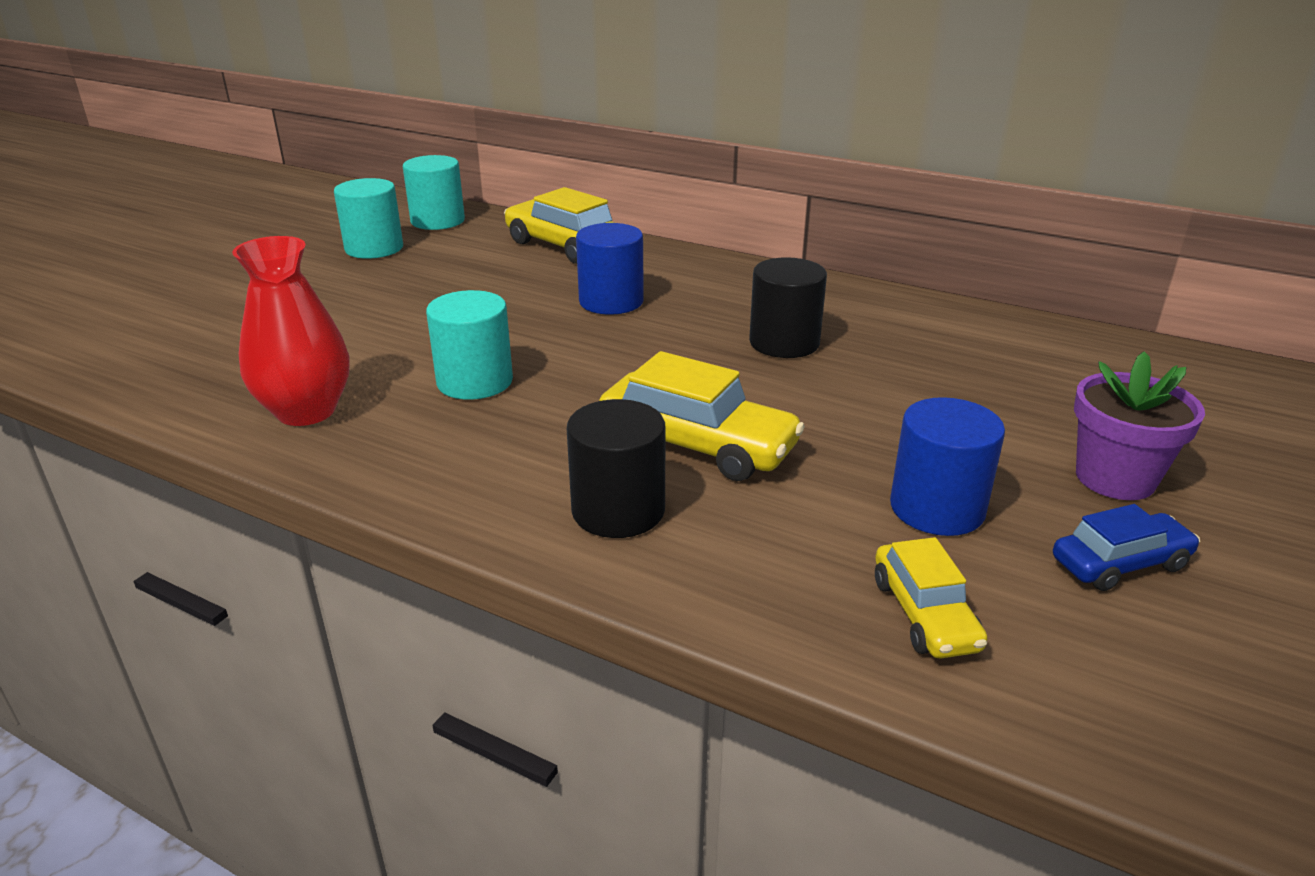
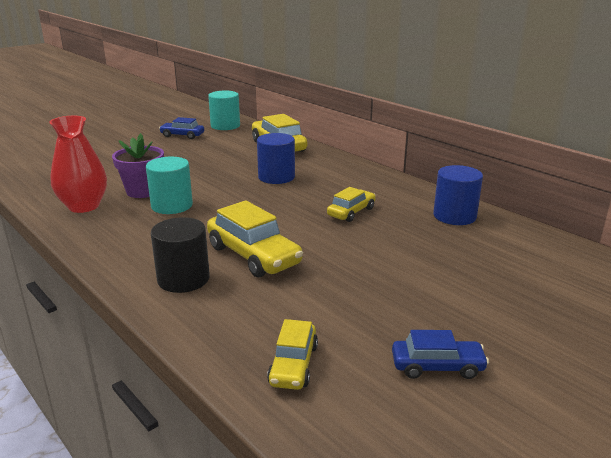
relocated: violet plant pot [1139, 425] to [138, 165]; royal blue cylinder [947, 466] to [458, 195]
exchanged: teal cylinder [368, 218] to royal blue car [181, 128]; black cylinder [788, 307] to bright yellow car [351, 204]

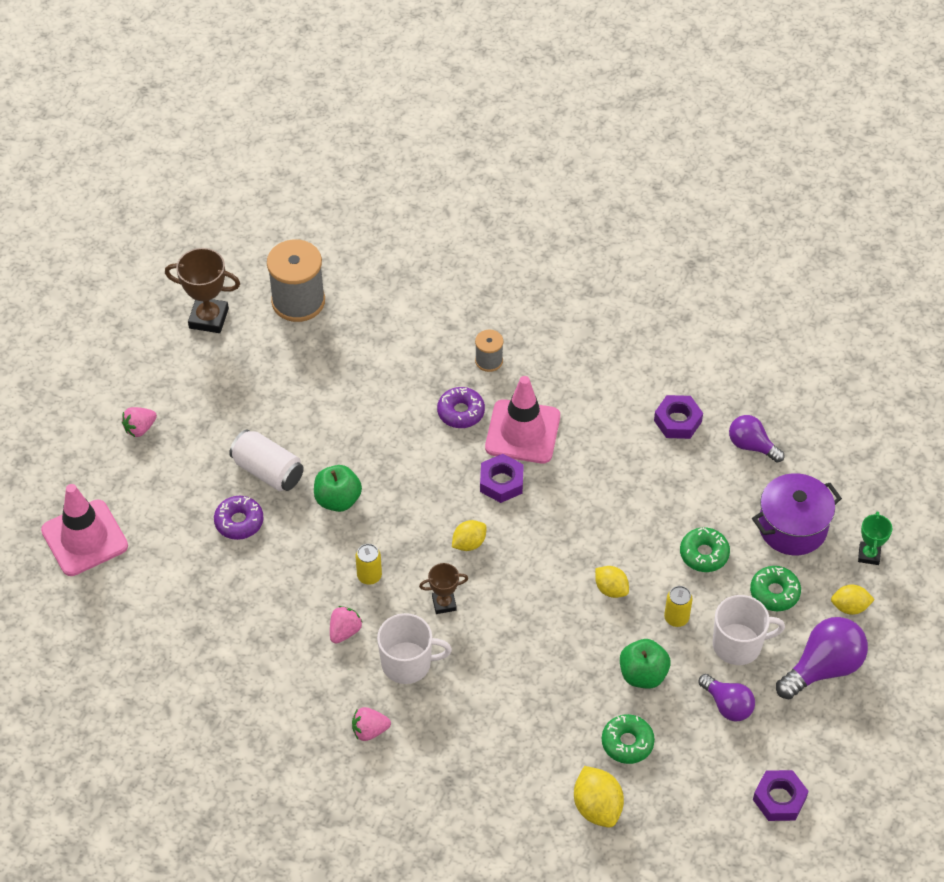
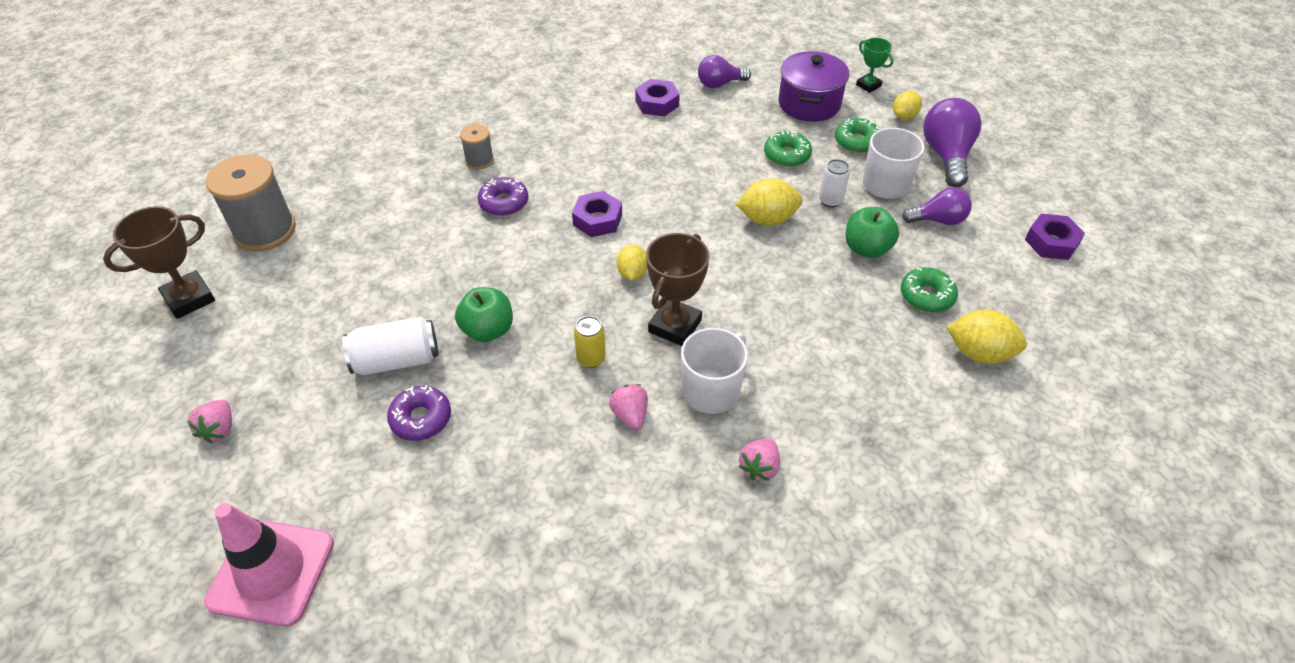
missing: rose-pink traffic cone [522, 419]
colour: bright yellow can [678, 606] to snow-white can [834, 183]
size: brown award cup [443, 588] = [677, 289] x1.70; bright yellow citrus fruit [612, 582] = [768, 202] x1.53

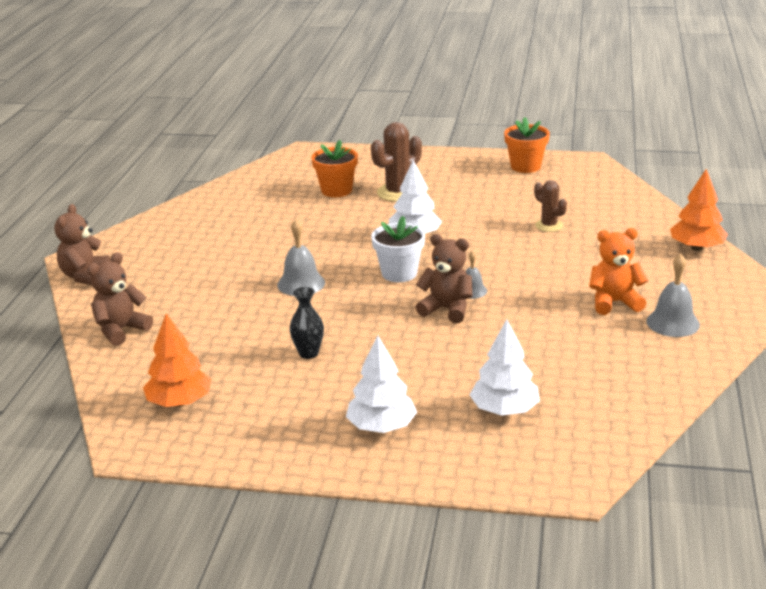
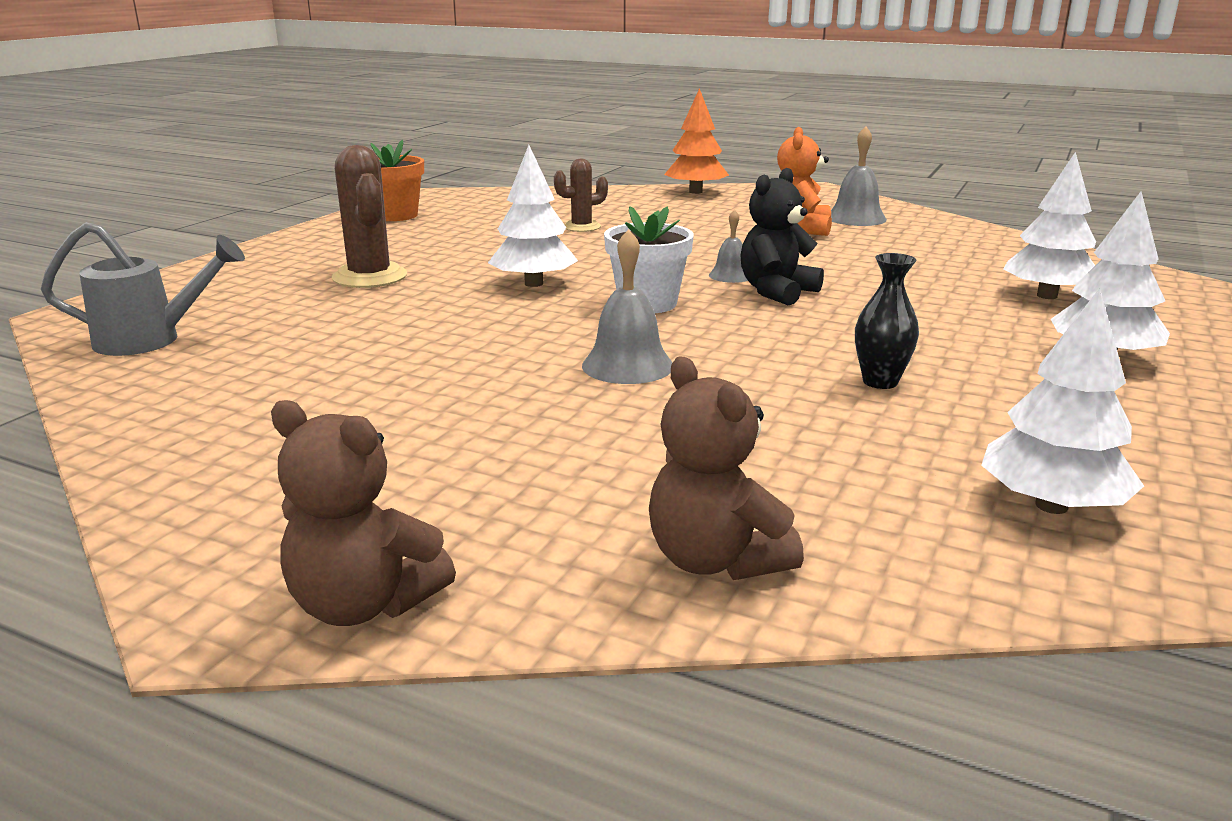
missing: orange plant pot [334, 168]
appeared: gray watering pot [143, 289]
colour: brown stuffed bear [444, 278] to black stuffed bear [782, 236]; orange fir tree [177, 360] to snow-white fir tree [1062, 401]

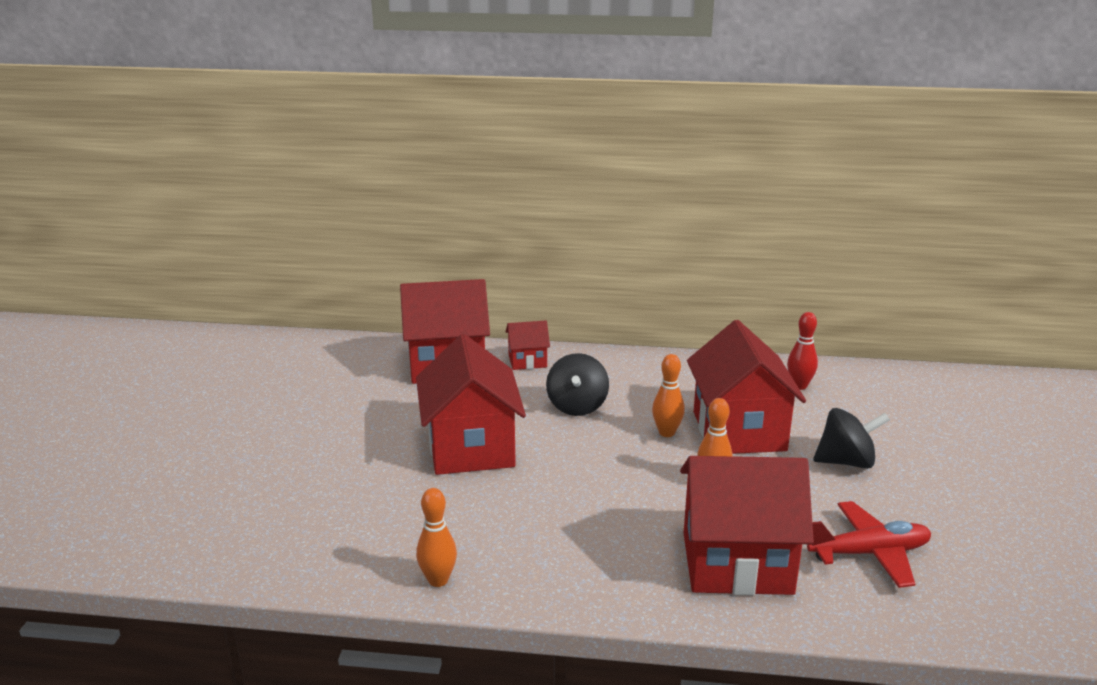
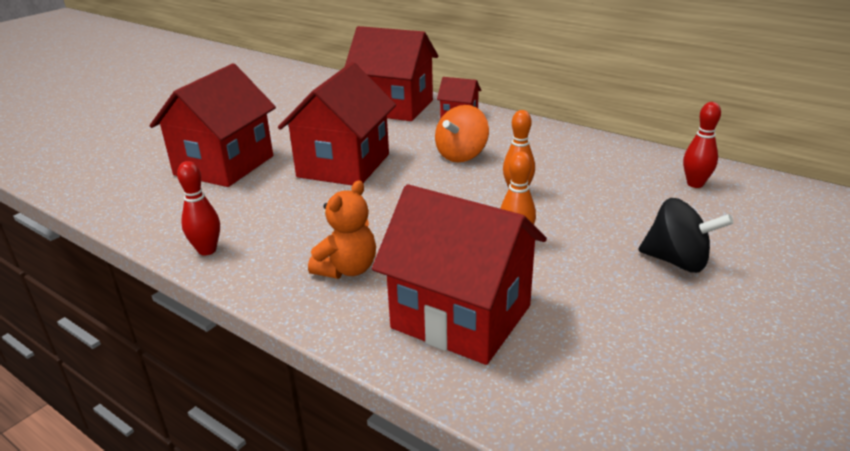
missing: crimson plane [869, 544]
appeared: orange stuffed bear [342, 229]
relocated: crimson cottage [746, 387] to [213, 125]
colour: orange tenpin [436, 537] to crimson tenpin [198, 208]; black whirligig [577, 384] to orange whirligig [462, 133]

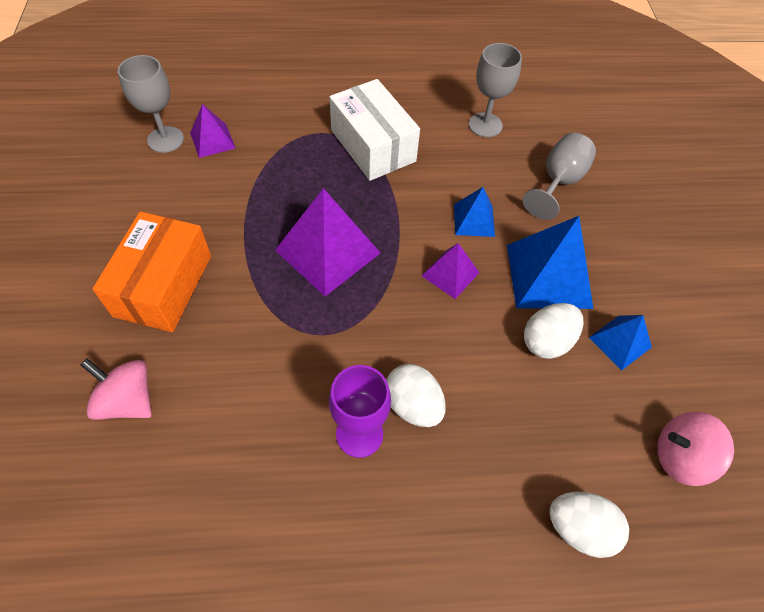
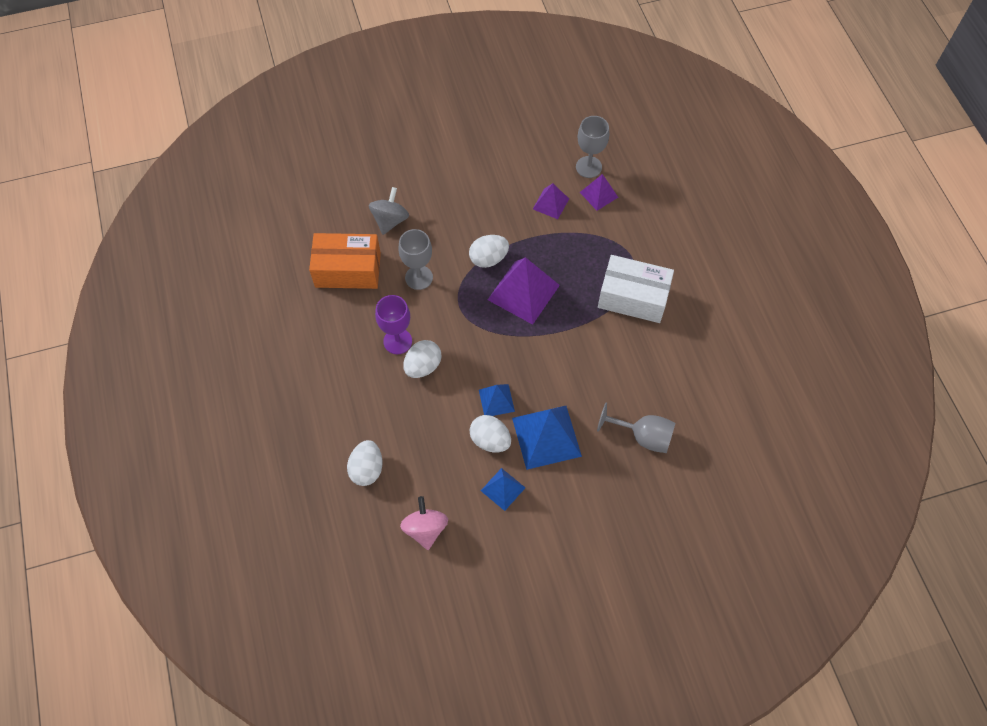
appeared: snow-white egg [489, 251]
relocated: orange package [151, 272] to [345, 261]; gray goblet [495, 90] to [415, 259]; royal blue solid pyramid [474, 212] to [497, 400]; violet solid pyramid [451, 271] to [551, 201]
colour: rose-pink whirligig [116, 389] to gray whirligig [389, 211]
spun: snow-white package [375, 130] = [636, 289] 60 degrees clockwise

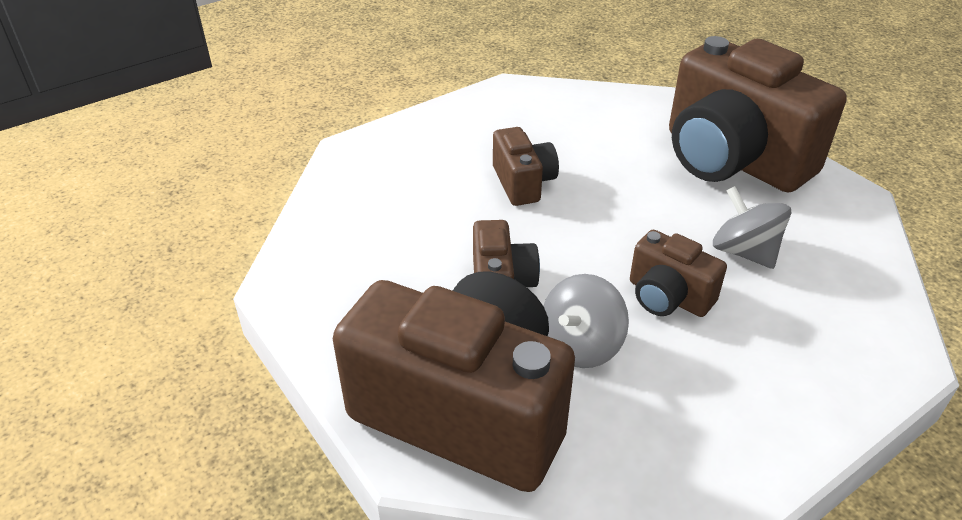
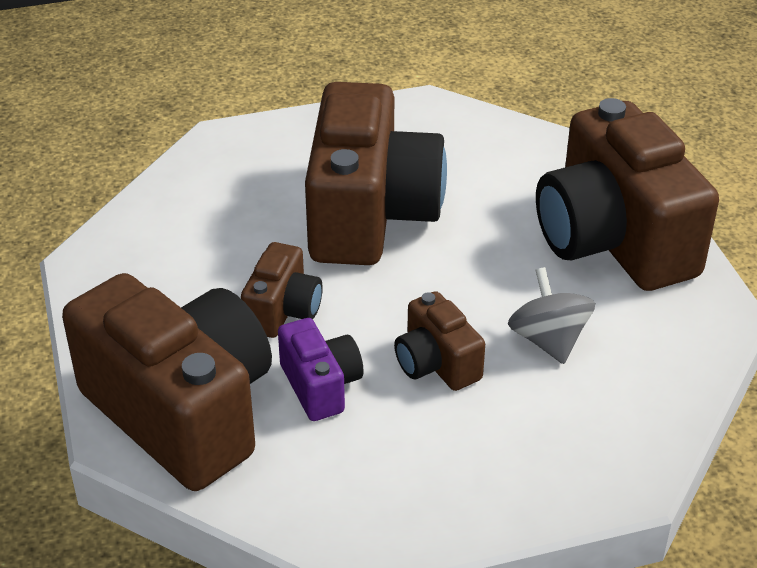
exchanged: gray whirligig [586, 321] to violet camera [321, 369]
size: brown camera [526, 166] = [376, 173] x2.13

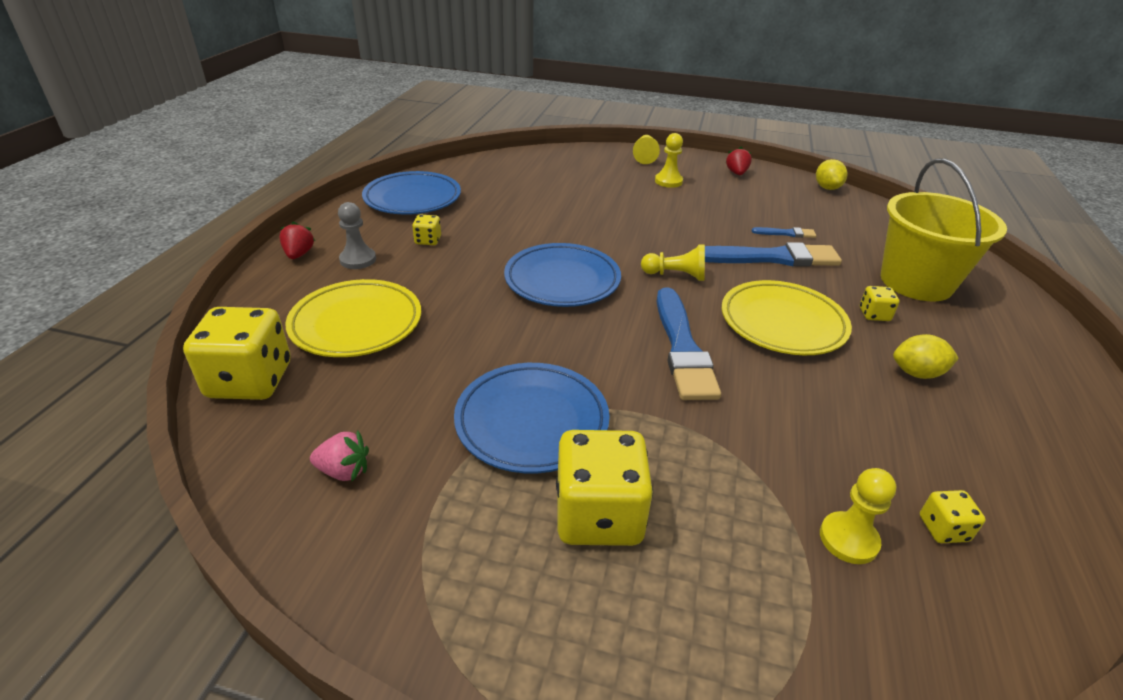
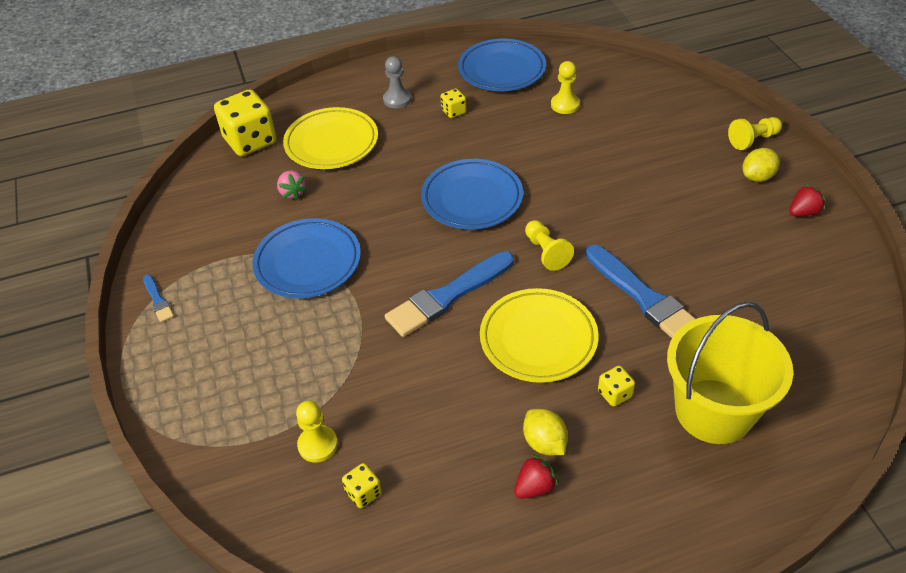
missing: bright yellow game die [604, 488]
relocated: royal blue paintbrush [784, 232] to [158, 298]; rose-pink berry [339, 456] to [292, 185]; crimson berry [297, 240] to [536, 476]; bright yellow pawn [669, 160] to [565, 87]; bright yellow citrus fruit [831, 174] to [761, 165]

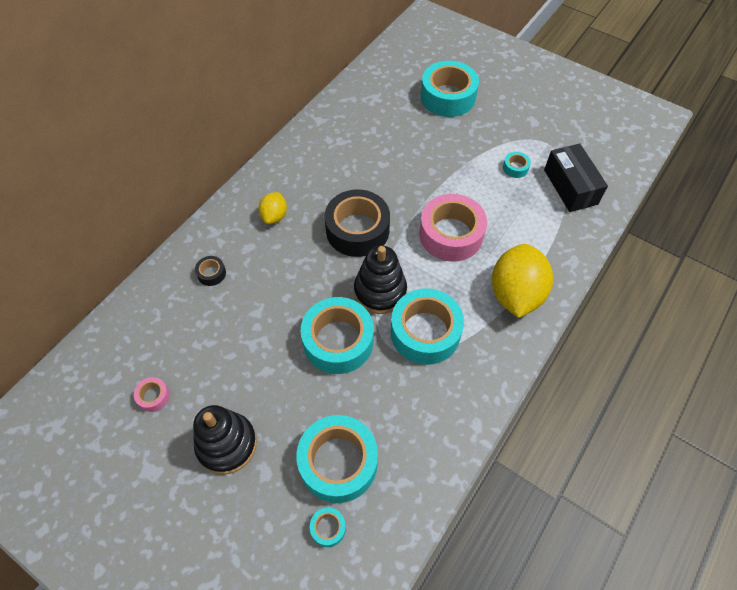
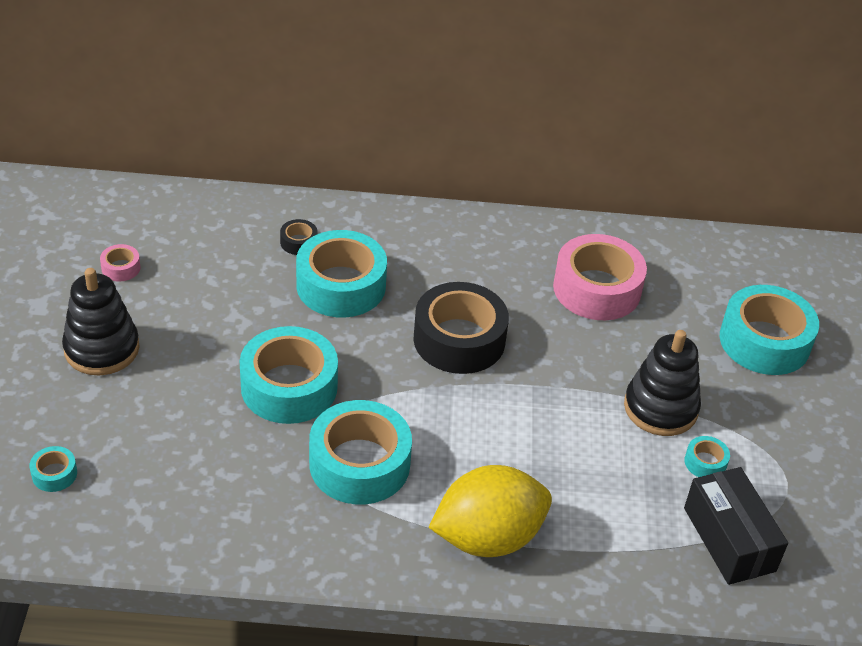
missing: bright yellow citrus fruit [272, 208]
relocated: teal roll of tape [337, 459] to [341, 273]; rose-pink roll of tape [453, 228] to [600, 277]; black stacking rings [380, 279] to [662, 383]
spun: black package [576, 177] = [736, 526] 60 degrees counterclockwise

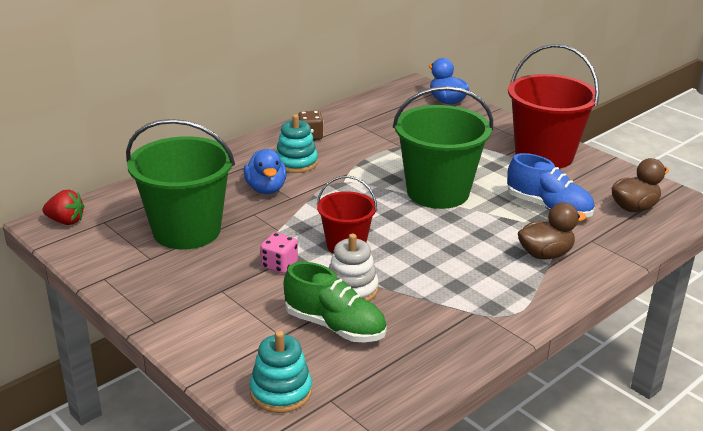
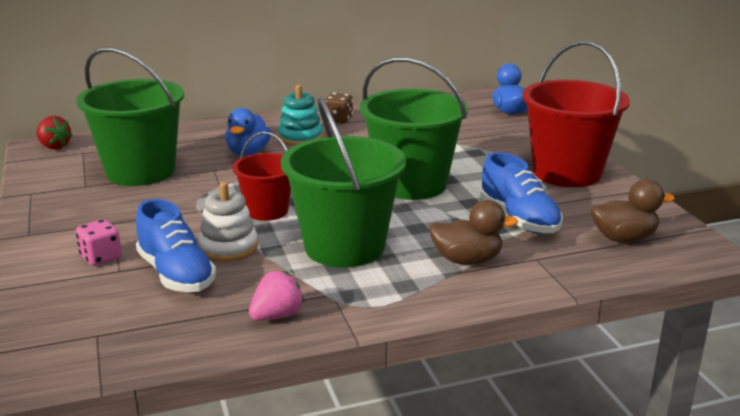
missing: teal stacking rings [281, 372]
appeared: rose-pink berry [276, 295]; green bucket [343, 182]
relocated: rose-pink game die [279, 253] to [99, 242]
colour: green sneaker [335, 302] to royal blue sneaker [176, 245]

